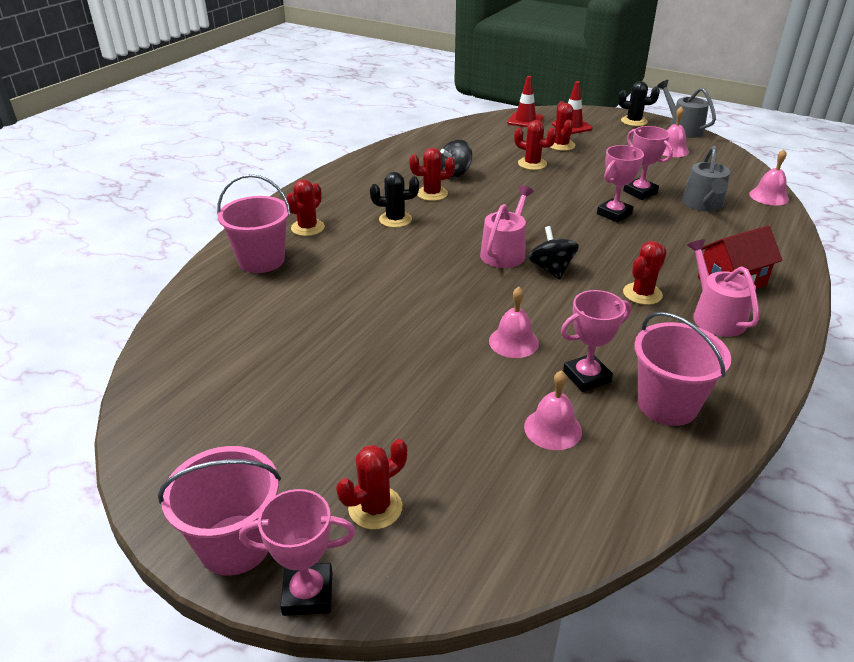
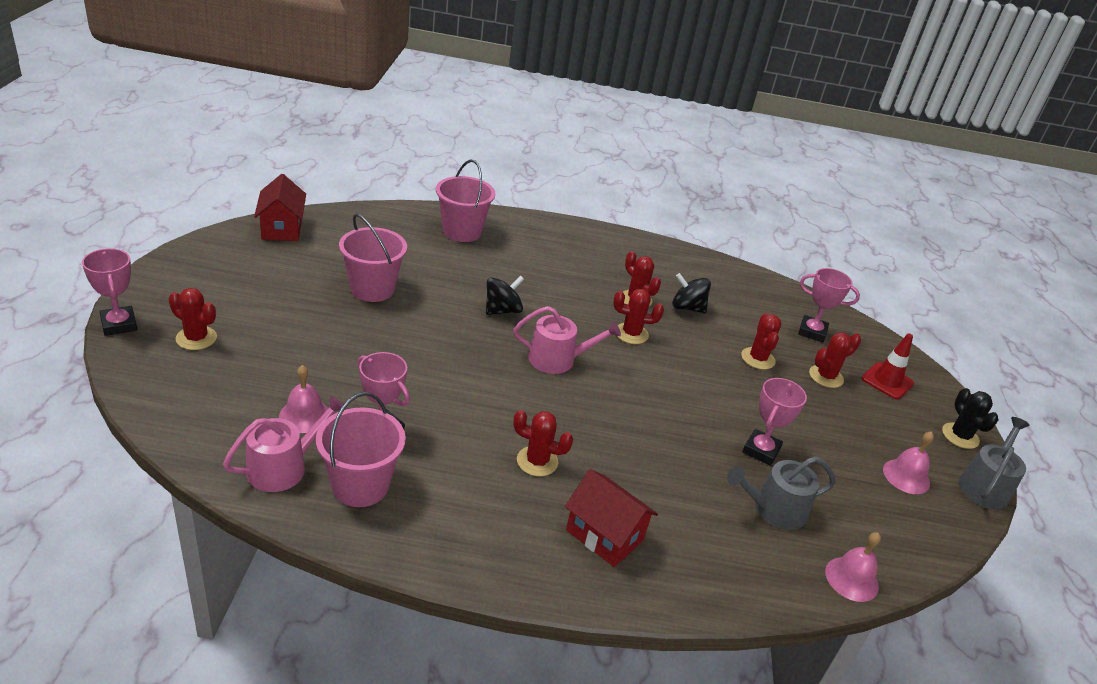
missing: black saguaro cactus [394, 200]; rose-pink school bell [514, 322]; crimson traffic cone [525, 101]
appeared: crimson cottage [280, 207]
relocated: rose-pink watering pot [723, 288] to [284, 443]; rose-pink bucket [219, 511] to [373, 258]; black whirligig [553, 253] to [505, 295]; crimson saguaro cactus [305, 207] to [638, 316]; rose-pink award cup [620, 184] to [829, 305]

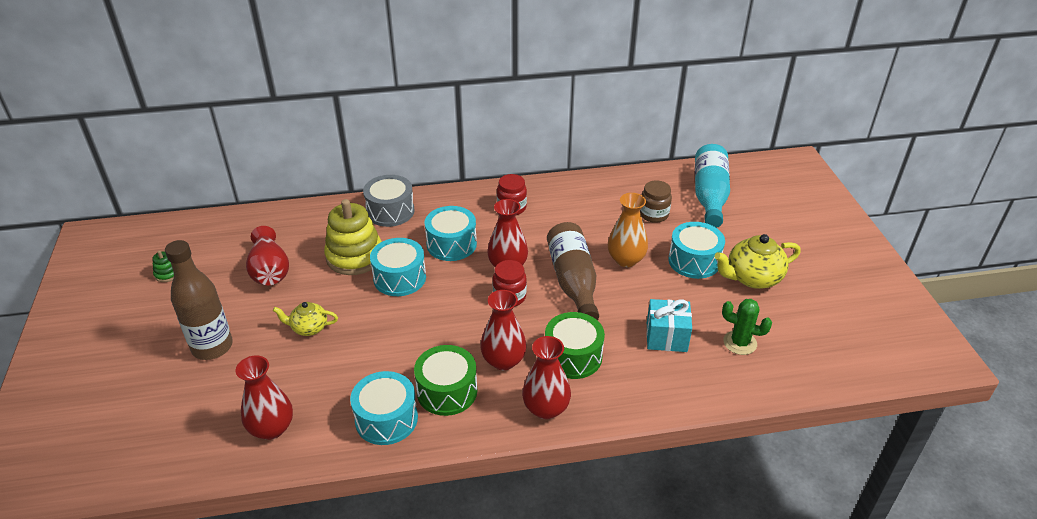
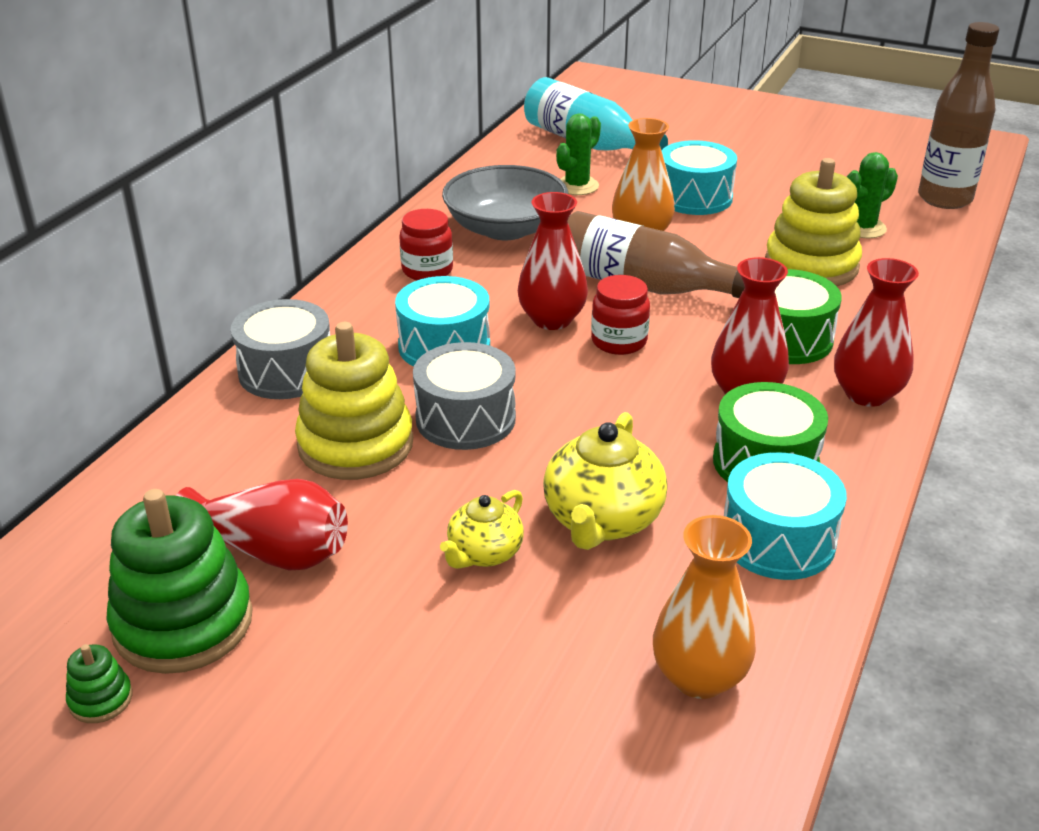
appeared: green stacking rings [179, 581]; gray deep dish [505, 202]
relocated: bright yellow teapot [757, 261] to [605, 481]; brown bottle [199, 300] to [958, 115]
exchanged: brown jar [656, 201] to green saguaro cactus [578, 154]; teal gift [669, 325] to bright yellow stacking rings [813, 222]
colour: teal snare drum [398, 267] to gray snare drum [464, 396]; crimson vase [264, 397] to orange vase [704, 607]

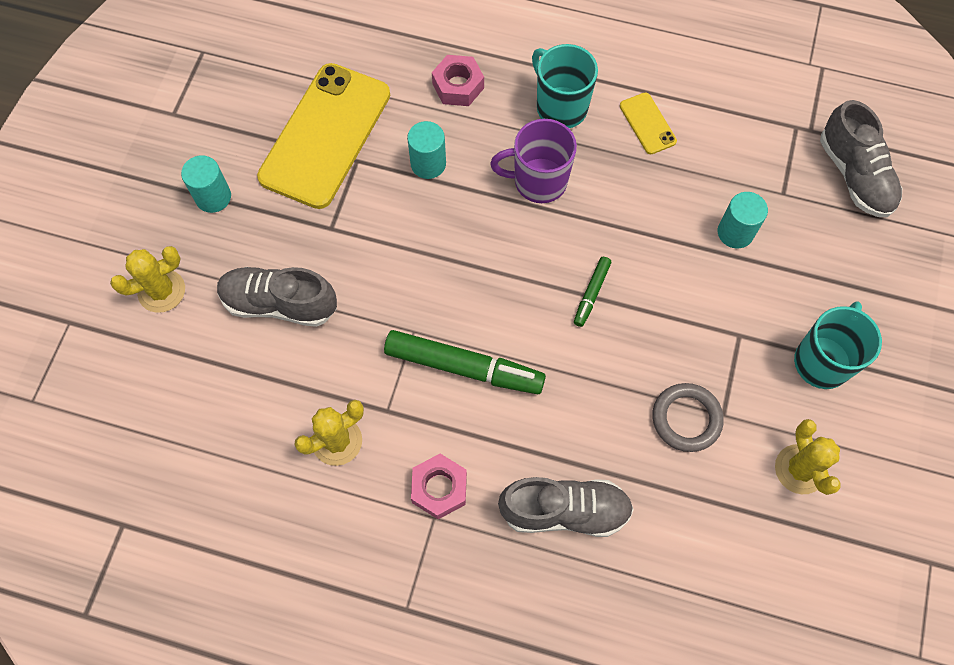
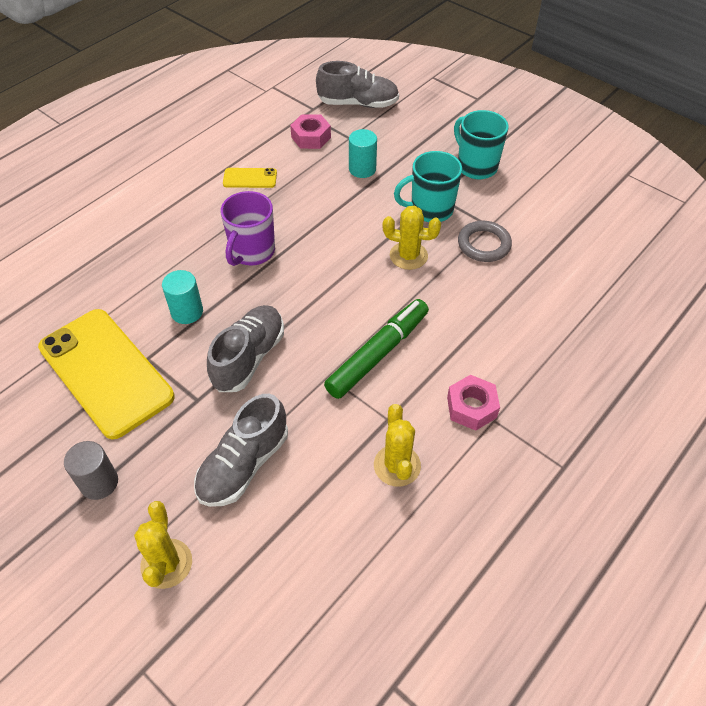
missing: green felt pen [592, 292]
relocated: gray sneaker [566, 507] to [245, 348]; rose-pink hex nut [458, 80] to [310, 131]; bright yellow saguaro cactus [808, 457] to [412, 238]; teal mug [565, 86] to [428, 186]
colour: teal cylinder [206, 184] to gray cylinder [91, 470]

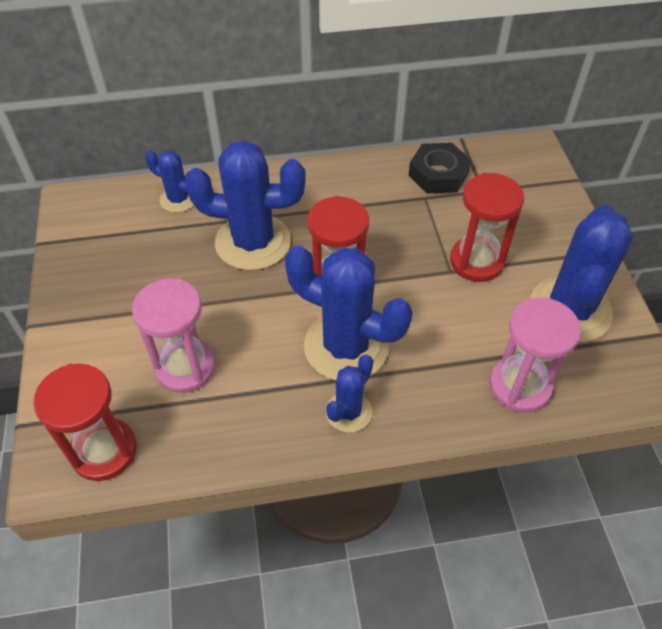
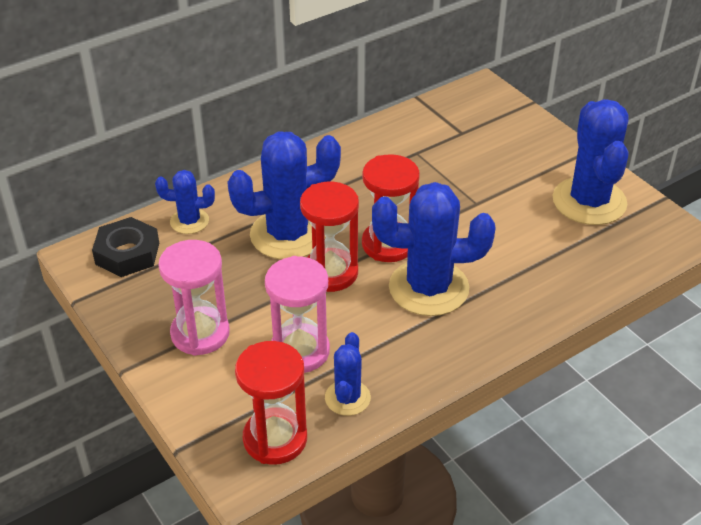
relocated: black hex nut [439, 168] to [125, 247]; rose-pink hourglass [535, 355] to [194, 298]; crimson hourglass [487, 227] to [329, 237]; royal blue saguaro cactus [349, 394] to [348, 374]

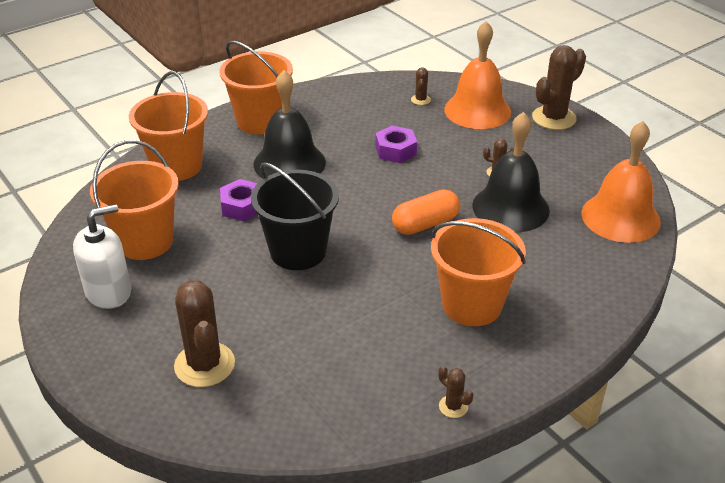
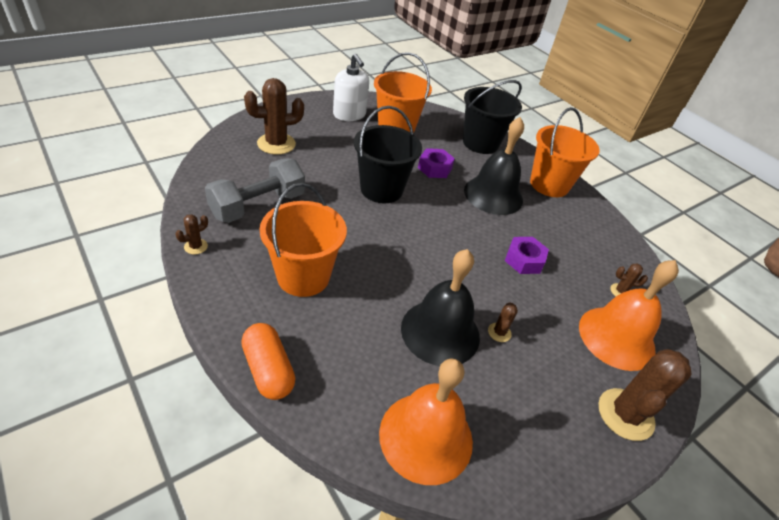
appeared: gray dumbbell [255, 190]
relocated: orange pill [426, 212] to [268, 361]
colour: orange bucket [168, 126] to black bucket [492, 117]
spun: brown saguaro cactus [559, 87] = [645, 395] 75 degrees clockwise

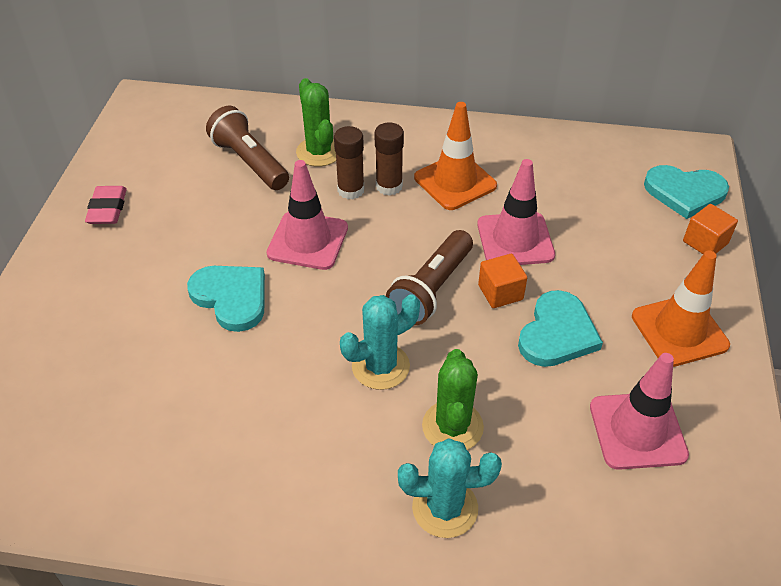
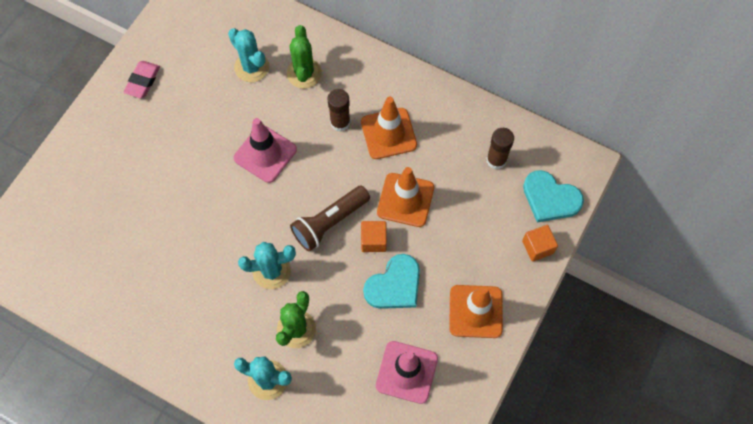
missing: teal love heart [226, 299]
relocated: brown glue [349, 162] to [500, 148]
exchanged: brown torch [247, 148] to teal saguaro cactus [248, 55]
colour: rose-pink traffic cone [516, 212] to orange traffic cone [405, 197]

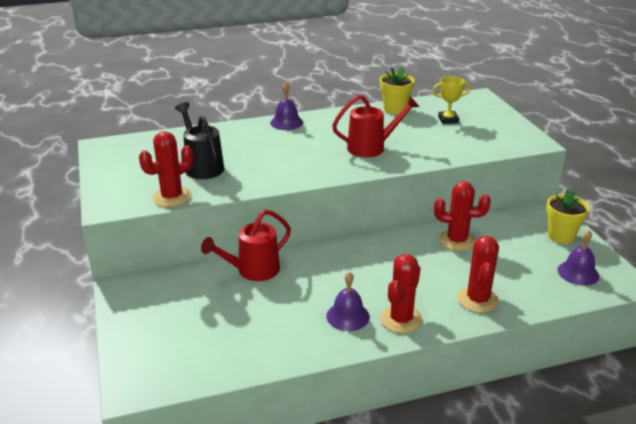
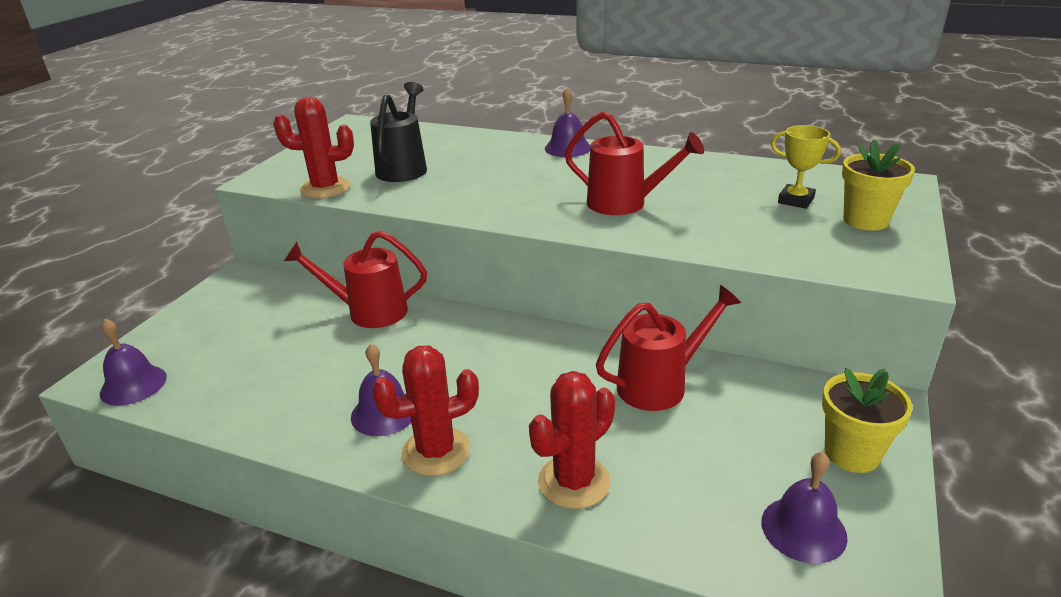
appeared: violet school bell [133, 362]
relocated: bright yellow plant pot [397, 90] to [878, 185]
exchanged: crimson saguaro cactus [462, 216] to crimson watering pot [668, 348]

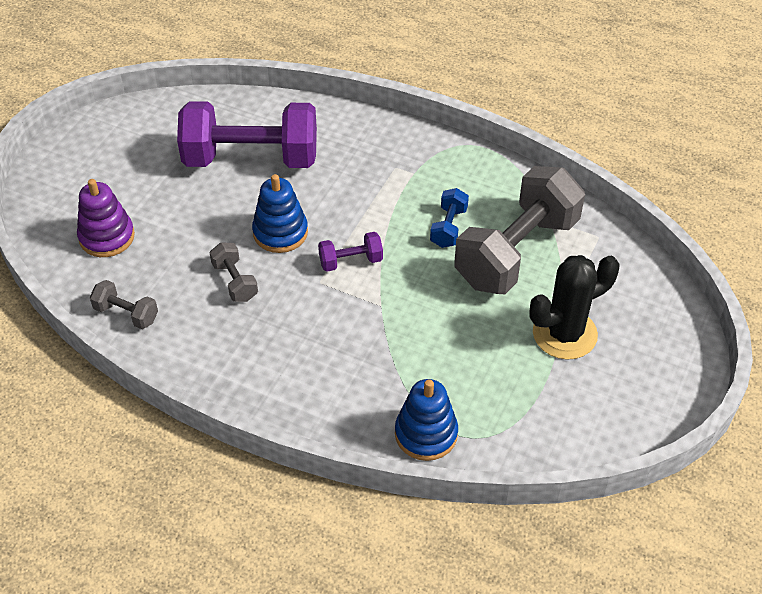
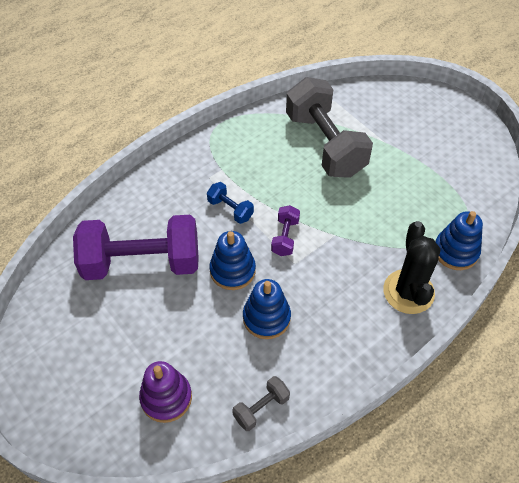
relocated: royal blue dumbbell [449, 218] to [230, 203]; black saguaro cactus [574, 307] to [412, 267]
exchanged: gray dumbbell [233, 272] to royal blue stacking rings [267, 309]
spun: violet dumbbell [247, 134] = [136, 247] 60 degrees clockwise

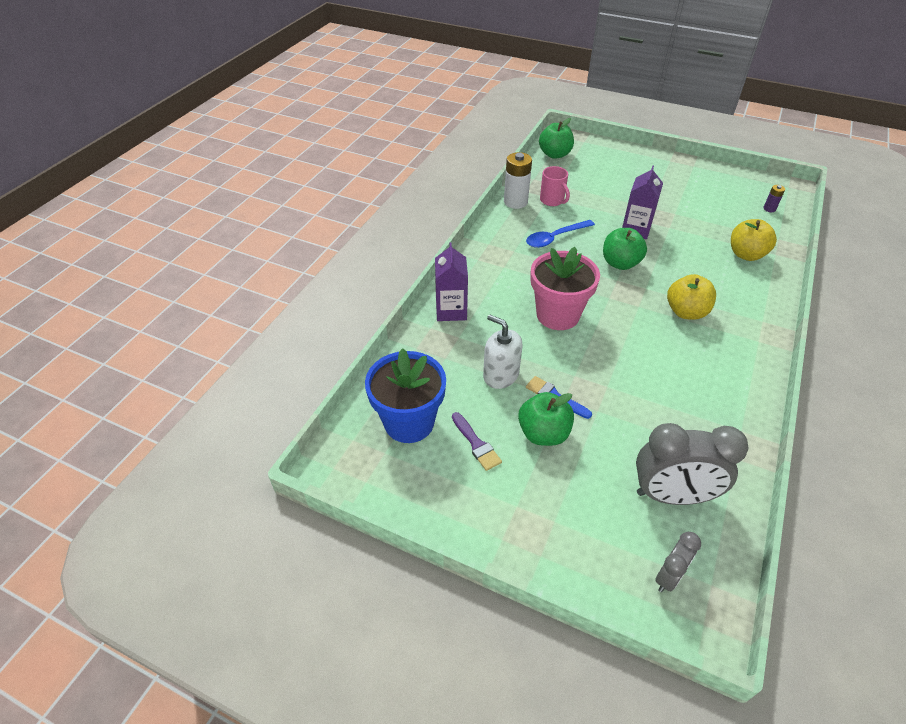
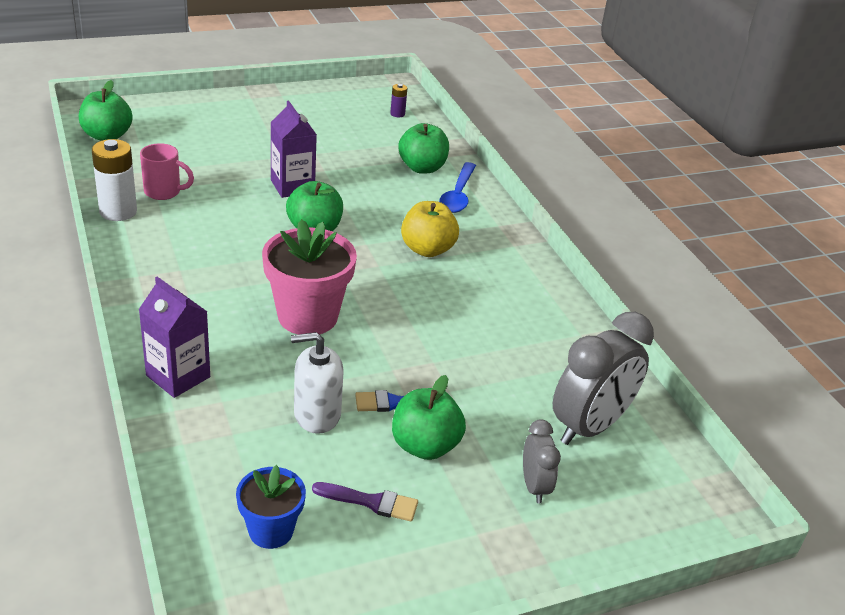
relocated: royal blue teaspoon [560, 234] to [457, 187]; gray clock [678, 562] to [542, 461]
colour: bright yellow apple fruit [754, 240] to green apple fruit [423, 148]
size: royal blue plant pot [405, 395] = [271, 507] x0.59

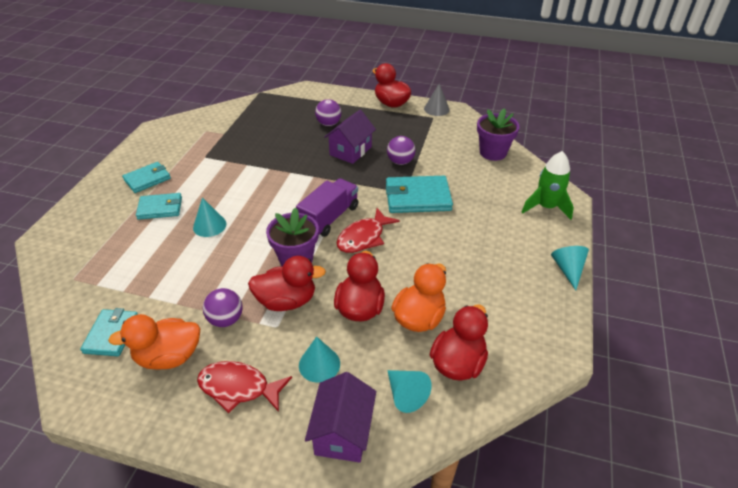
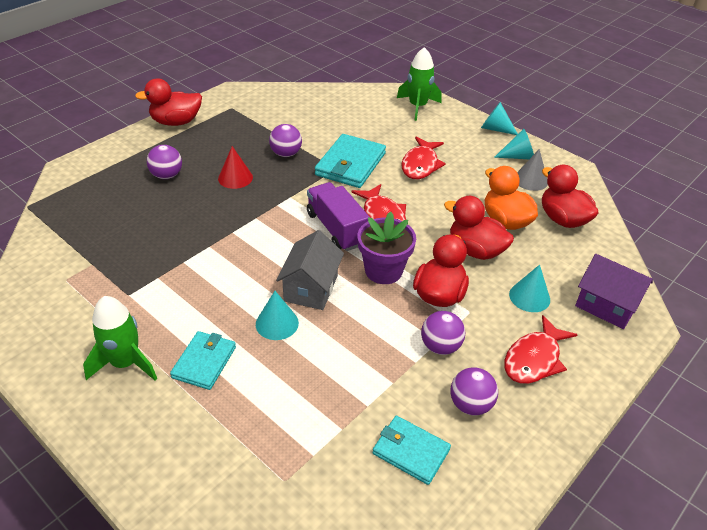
missing: violet plant pot [498, 134]
appeared: gray cottage [310, 270]; crimson toy fish [423, 158]
relocated: teal cone shape [409, 391] to [514, 144]; gray cone shape [437, 100] to [532, 170]
exchanged: teal billfold [146, 177] to green toy rocket [120, 338]; violet cottage [350, 137] to crimson cone shape [235, 167]; orange toy duck [154, 342] to violet play ball [474, 391]

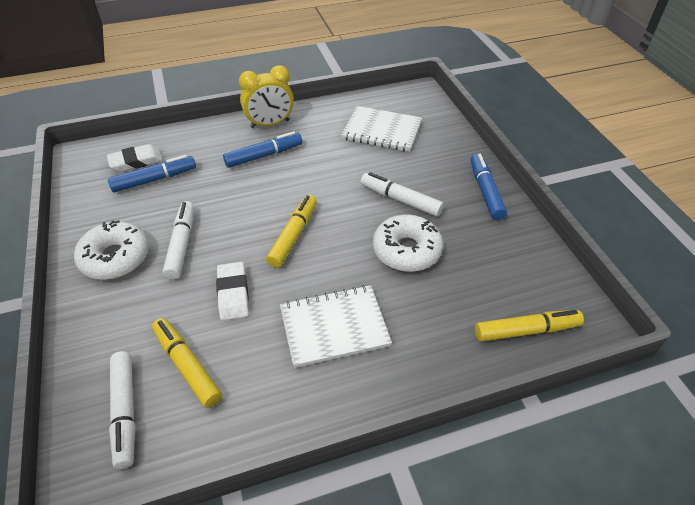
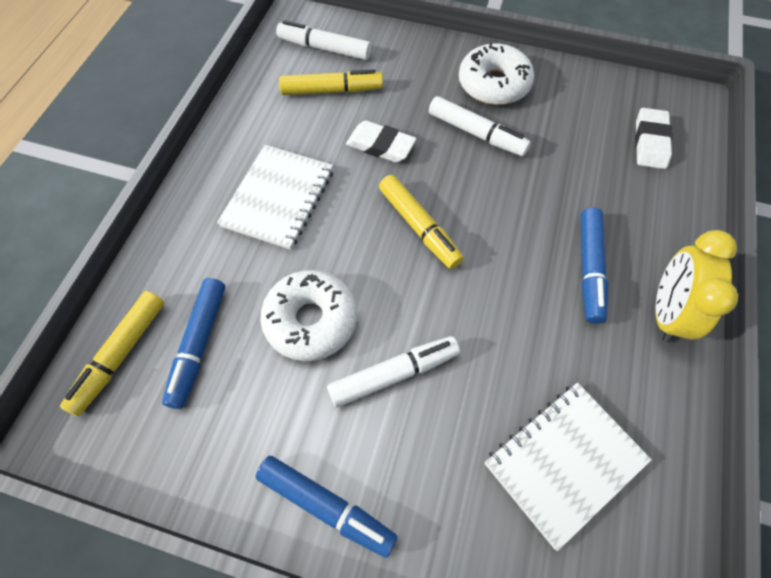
relocated: royal blue felt pen [152, 174] to [193, 343]

